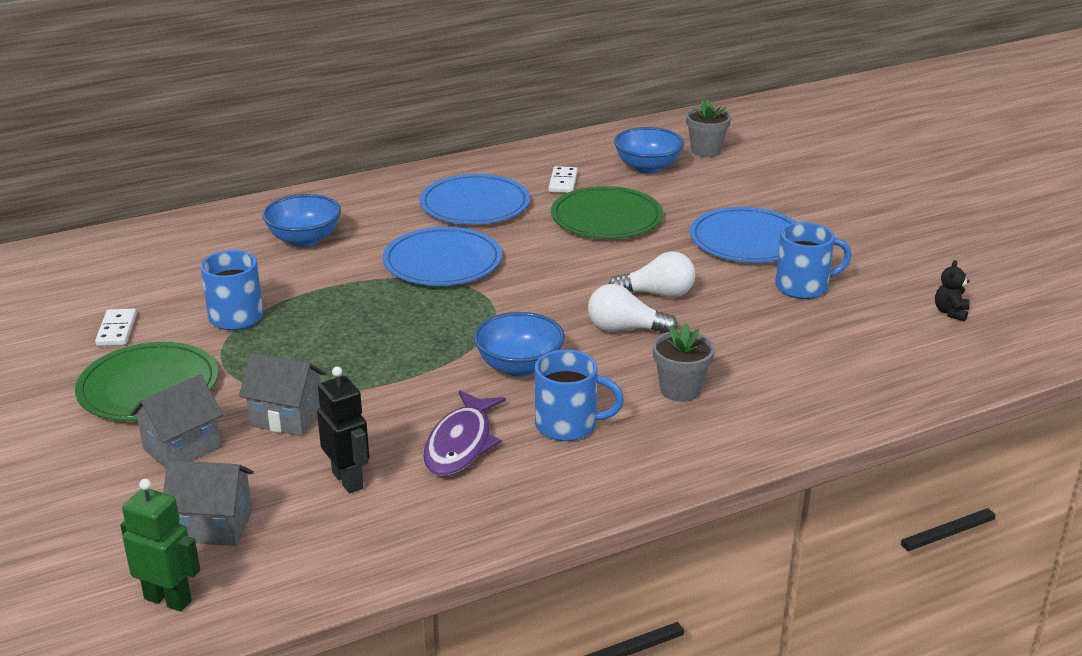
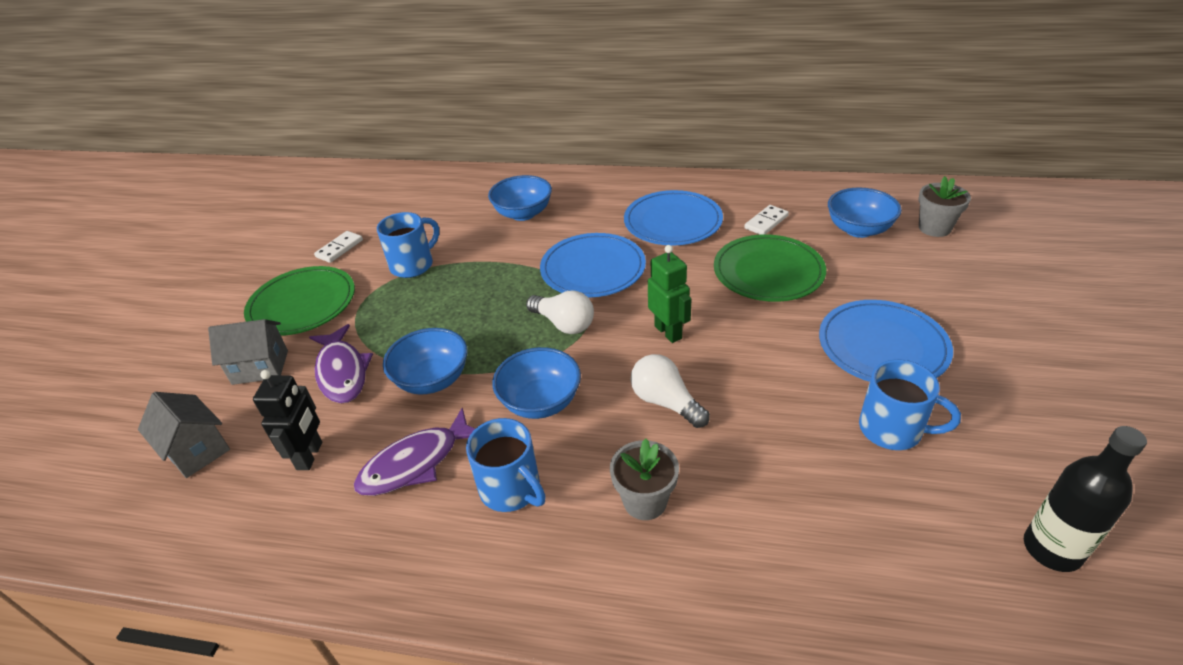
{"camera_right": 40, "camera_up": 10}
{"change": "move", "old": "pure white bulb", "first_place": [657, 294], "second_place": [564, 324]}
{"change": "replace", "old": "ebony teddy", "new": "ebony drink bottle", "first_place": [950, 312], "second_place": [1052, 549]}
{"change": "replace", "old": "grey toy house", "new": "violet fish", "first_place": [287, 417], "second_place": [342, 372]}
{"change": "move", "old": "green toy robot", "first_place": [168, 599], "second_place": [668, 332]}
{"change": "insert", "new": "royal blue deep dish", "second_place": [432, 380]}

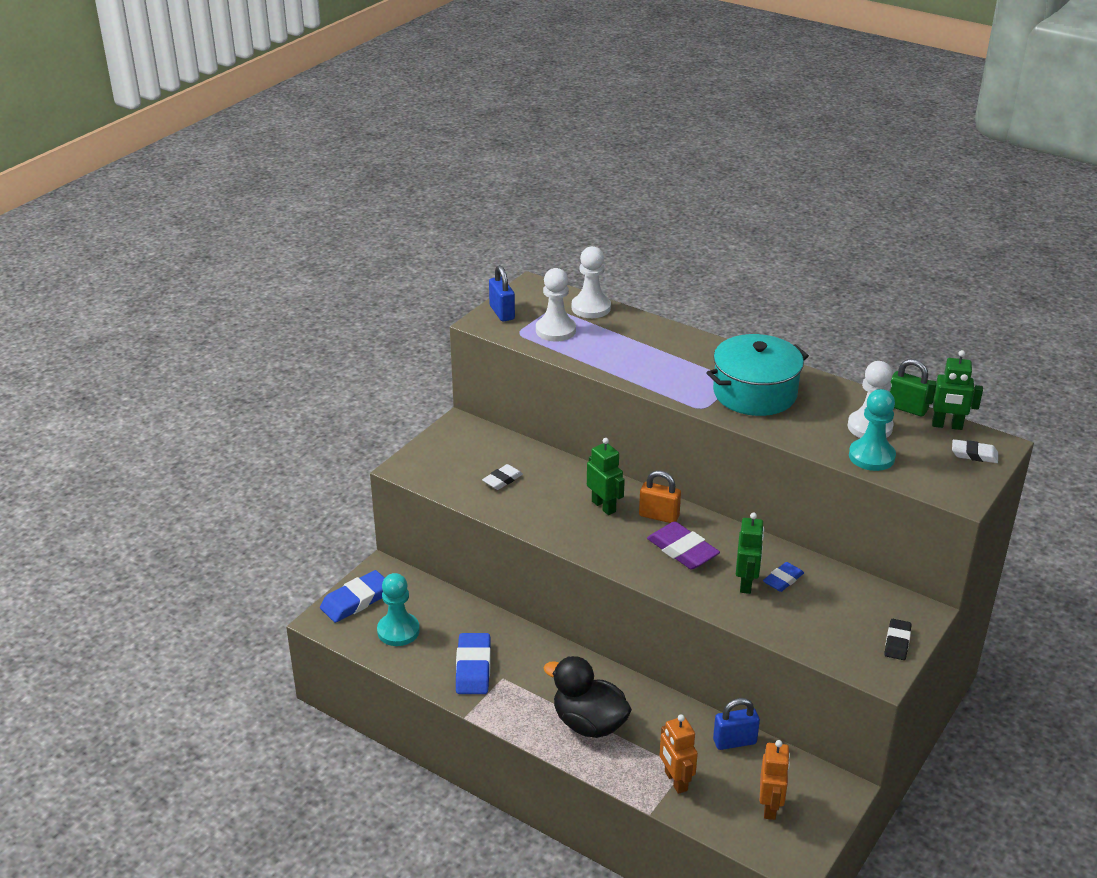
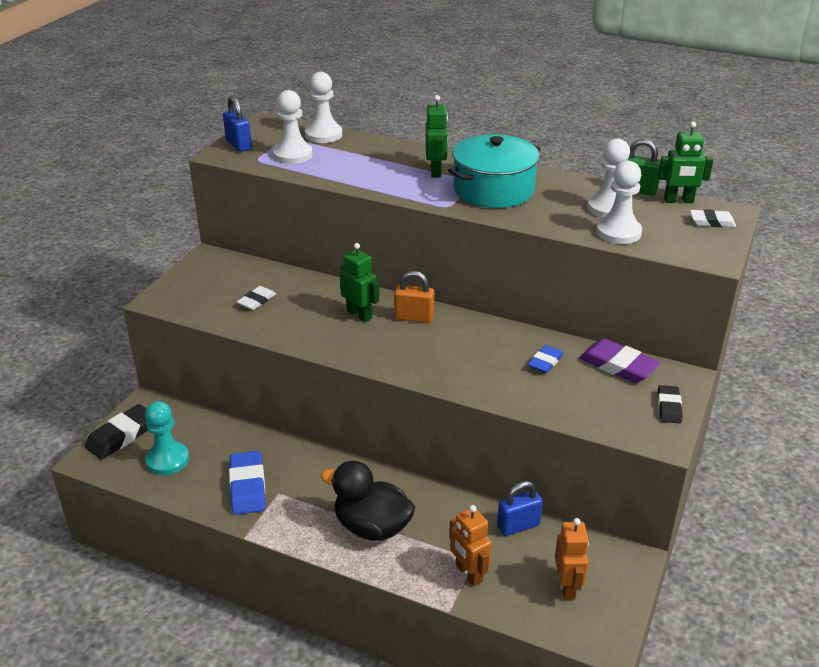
{"camera_right": -10, "camera_up": 0}
{"change": "recolor", "old": "turquoise game pawn", "new": "pure white game pawn", "first_place": [871, 456], "second_place": [618, 232]}
{"change": "move", "old": "green toy robot", "first_place": [746, 583], "second_place": [436, 171]}
{"change": "move", "old": "violet pencil eraser", "first_place": [682, 550], "second_place": [618, 365]}
{"change": "recolor", "old": "royal blue pencil eraser", "new": "ebony pencil eraser", "first_place": [356, 600], "second_place": [122, 435]}

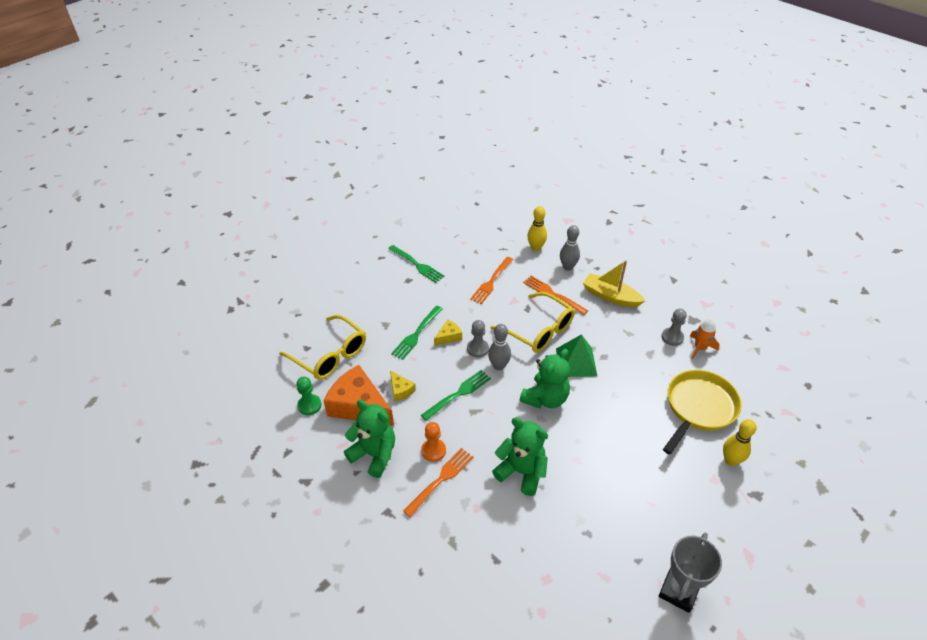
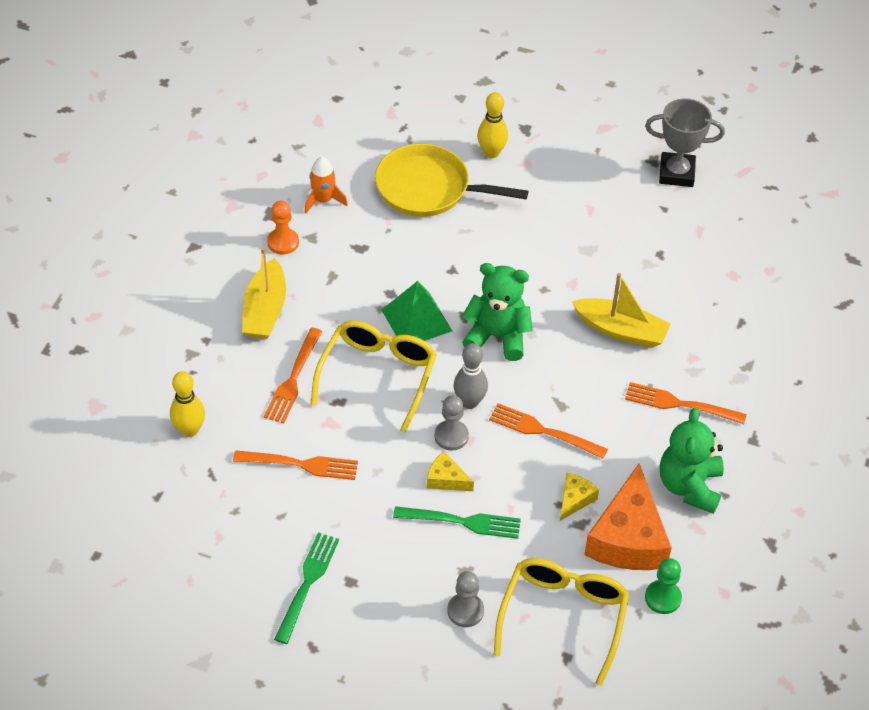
{"camera_right": -115, "camera_up": 5}
{"change": "delete", "old": "grey skittle", "first_place": [568, 267]}
{"change": "move", "old": "grey game pawn", "first_place": [672, 337], "second_place": [465, 611]}
{"change": "recolor", "old": "green dinner fork", "new": "bright orange dinner fork", "first_place": [458, 394], "second_place": [543, 431]}
{"change": "replace", "old": "green teddy", "new": "bright yellow sailboat", "first_place": [521, 472], "second_place": [620, 330]}
{"change": "move", "old": "bright orange game pawn", "first_place": [433, 450], "second_place": [283, 242]}

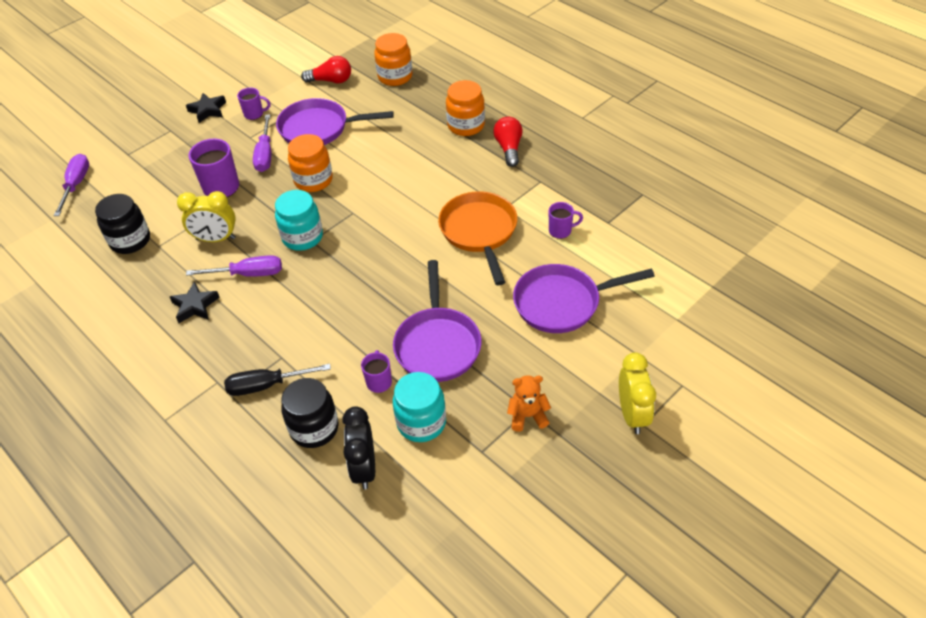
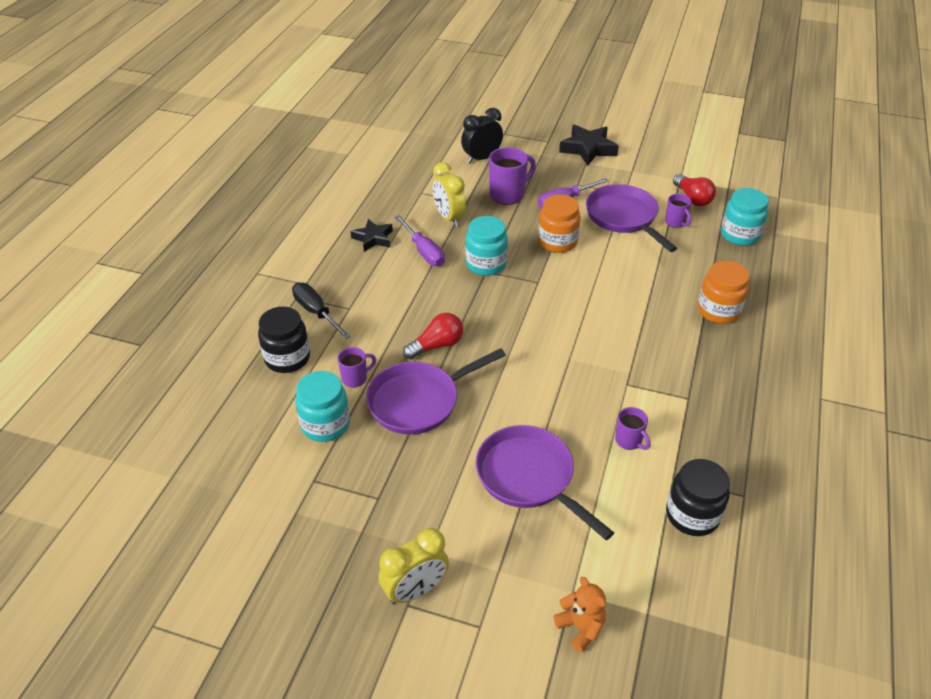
{"camera_right": 60, "camera_up": -5}
{"change": "recolor", "old": "bright orange preserve jar", "new": "turquoise preserve jar", "first_place": [395, 77], "second_place": [739, 235]}
{"change": "move", "old": "violet tea mug", "first_place": [254, 114], "second_place": [675, 222]}
{"change": "resize", "old": "ebony star", "first_place": [208, 110], "second_place": [588, 149], "factor": 1.54}
{"change": "move", "old": "crimson bulb", "first_place": [509, 148], "second_place": [437, 345]}
{"change": "delete", "old": "violet hand screwdriver", "first_place": [76, 185]}
{"change": "delete", "old": "bright orange skillet", "first_place": [479, 232]}
{"change": "move", "old": "ebony preserve jar", "first_place": [130, 241], "second_place": [692, 515]}
{"change": "move", "old": "bright orange teddy", "first_place": [527, 416], "second_place": [580, 627]}
{"change": "move", "old": "ebony clock", "first_place": [364, 468], "second_place": [481, 158]}

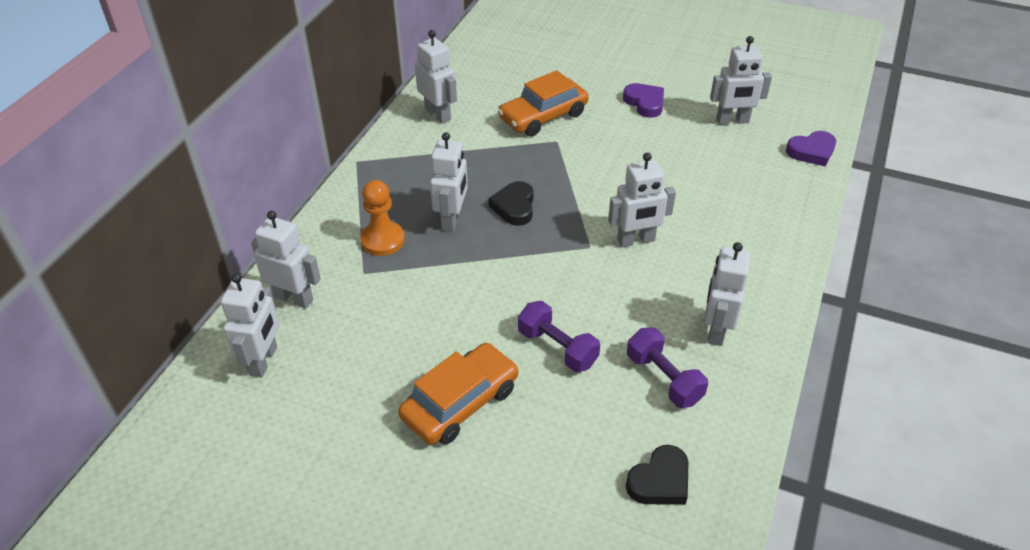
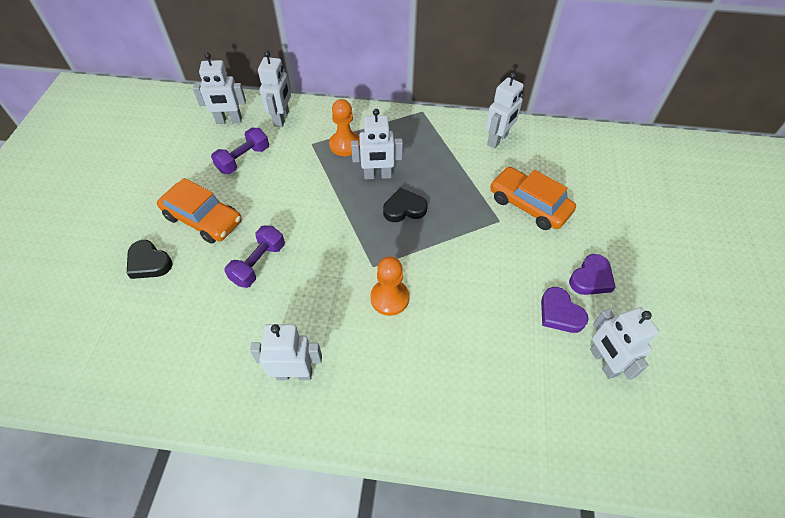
{"camera_right": 75, "camera_up": 10}
{"change": "move", "old": "violet heart", "first_place": [811, 152], "second_place": [560, 313]}
{"change": "replace", "old": "pure white toy robot", "new": "bright orange game pawn", "first_place": [636, 240], "second_place": [389, 298]}
{"change": "move", "old": "violet dumbbell", "first_place": [663, 379], "second_place": [243, 159]}
{"change": "move", "old": "ebony heart", "first_place": [660, 481], "second_place": [149, 263]}

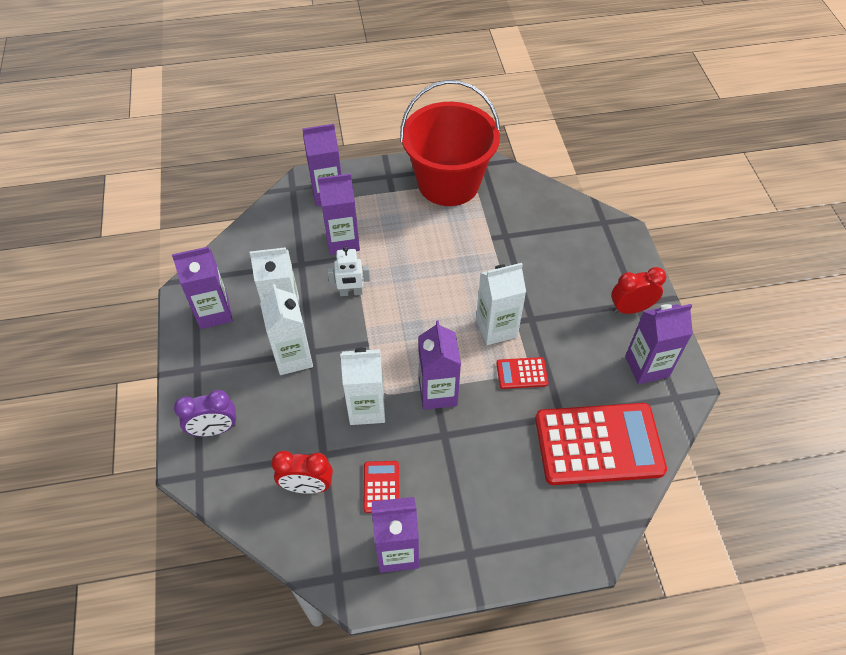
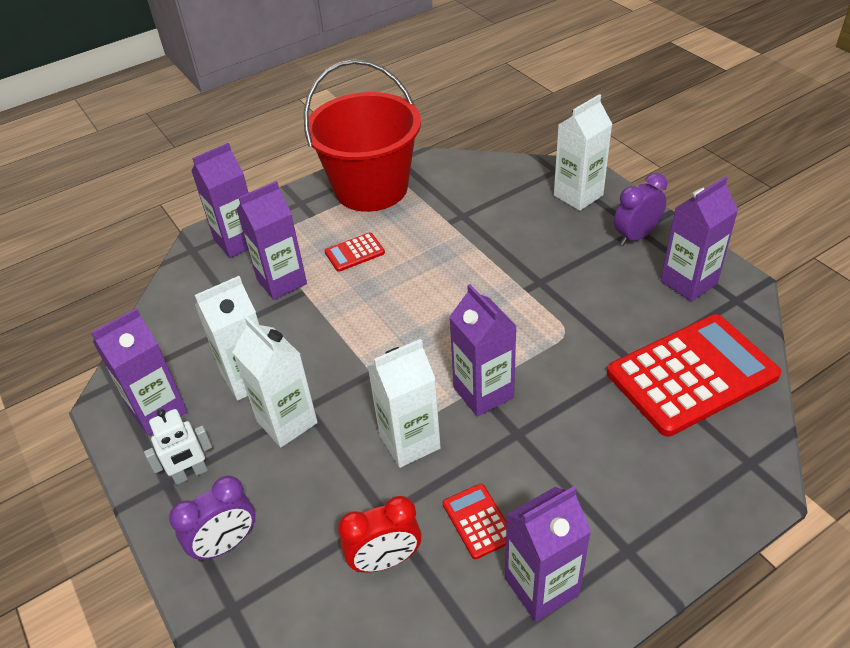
{"camera_right": -20, "camera_up": -10}
{"change": "move", "old": "pure white toy robot", "first_place": [351, 292], "second_place": [190, 474]}
{"change": "move", "old": "pure white juice carton", "first_place": [496, 328], "second_place": [578, 195]}
{"change": "recolor", "old": "crimson clock", "new": "violet clock", "first_place": [630, 309], "second_place": [635, 236]}
{"change": "move", "old": "crimson adding machine", "first_place": [522, 373], "second_place": [354, 252]}

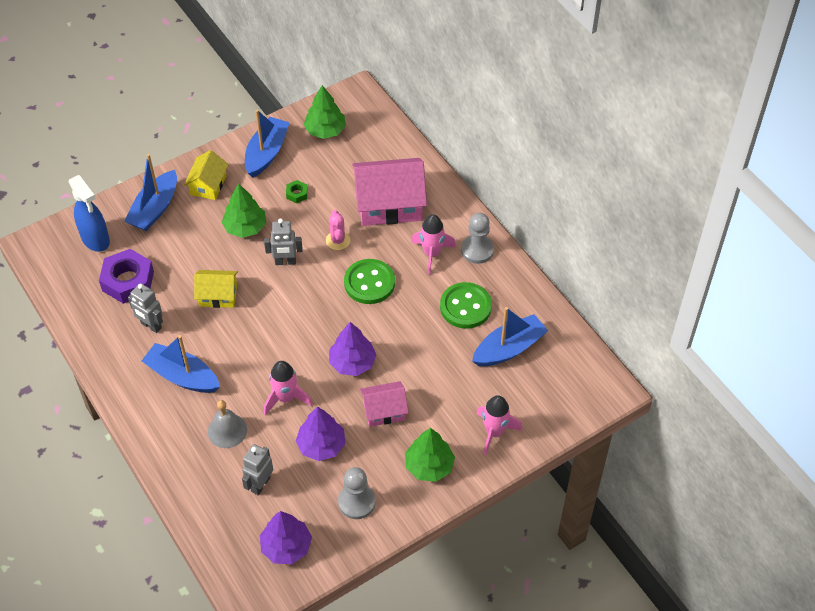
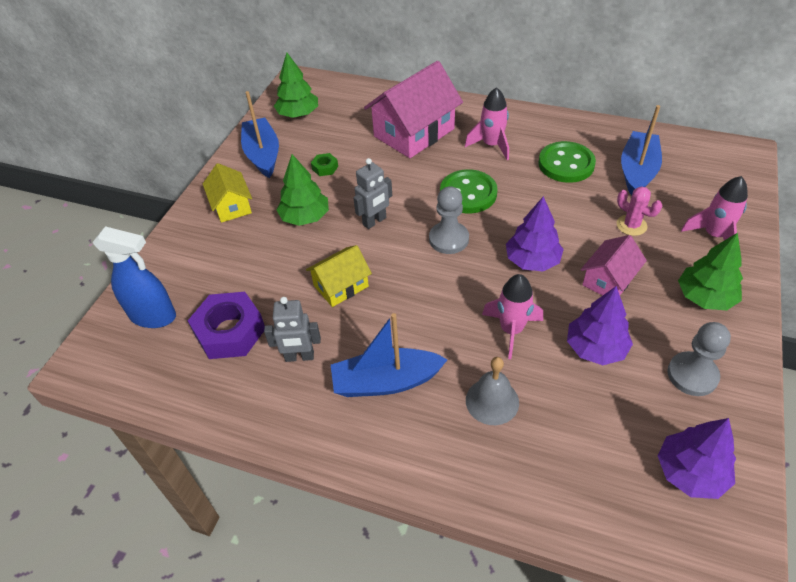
{"camera_right": -35, "camera_up": -5}
{"change": "delete", "old": "royal blue sailboat", "first_place": [155, 209]}
{"change": "move", "old": "rosy cactus", "first_place": [338, 240], "second_place": [631, 225]}
{"change": "move", "old": "grey game pawn", "first_place": [477, 250], "second_place": [448, 239]}
{"change": "delete", "old": "grey toy robot", "first_place": [260, 484]}

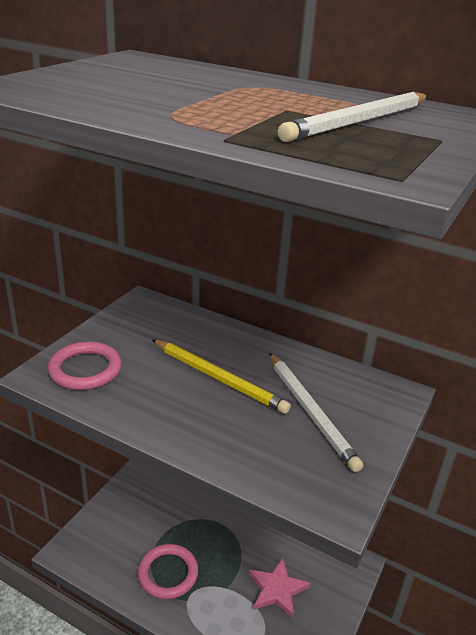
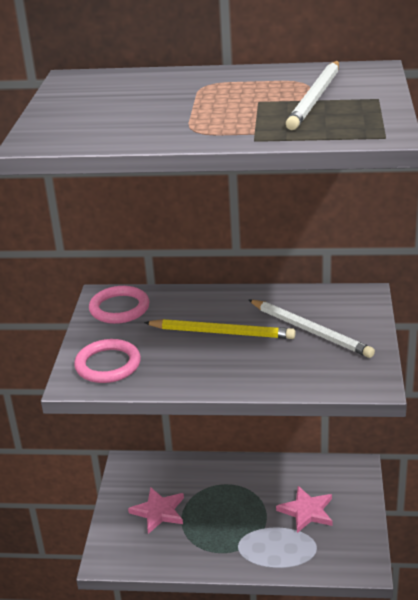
{"camera_right": -20, "camera_up": 0}
{"change": "move", "old": "rosy ring", "first_place": [168, 573], "second_place": [119, 308]}
{"change": "insert", "new": "rosy star", "second_place": [158, 512]}

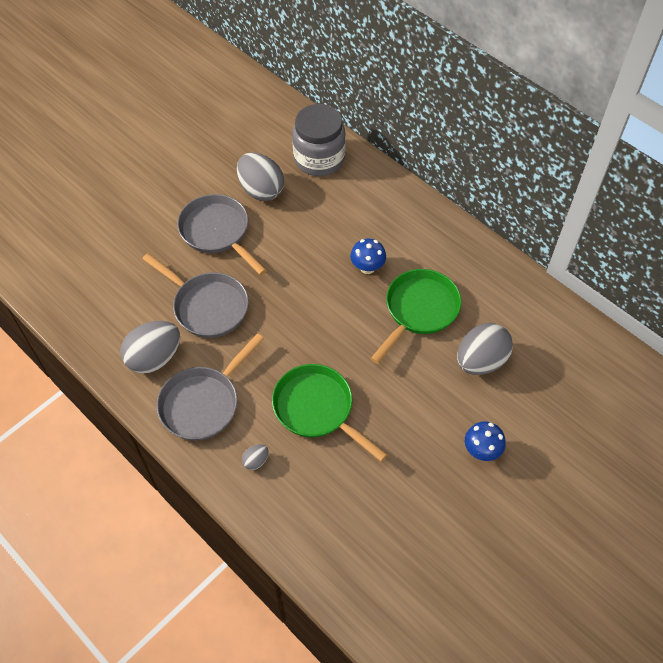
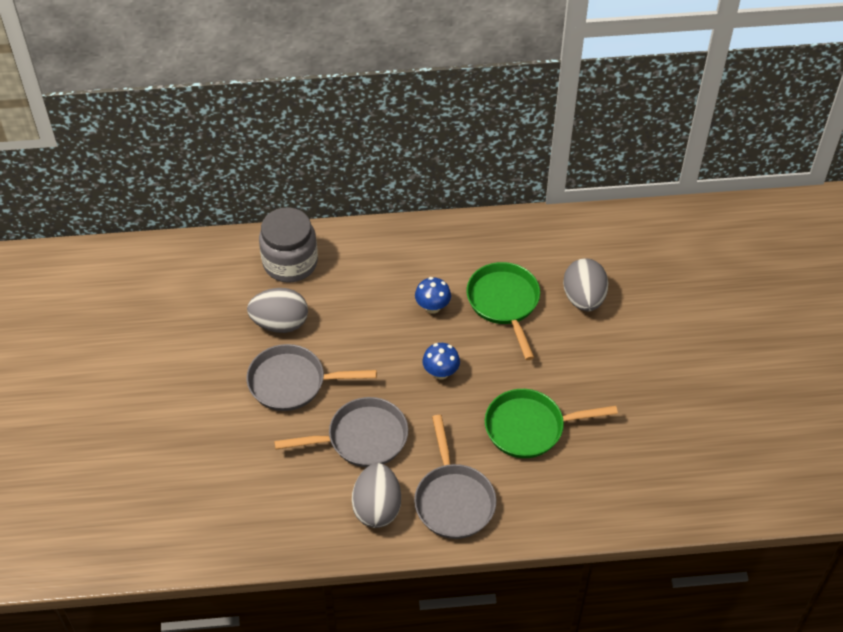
{"camera_right": -50, "camera_up": -5}
{"change": "move", "old": "royal blue fungus", "first_place": [481, 450], "second_place": [441, 372]}
{"change": "delete", "old": "grey toy egg", "first_place": [256, 461]}

